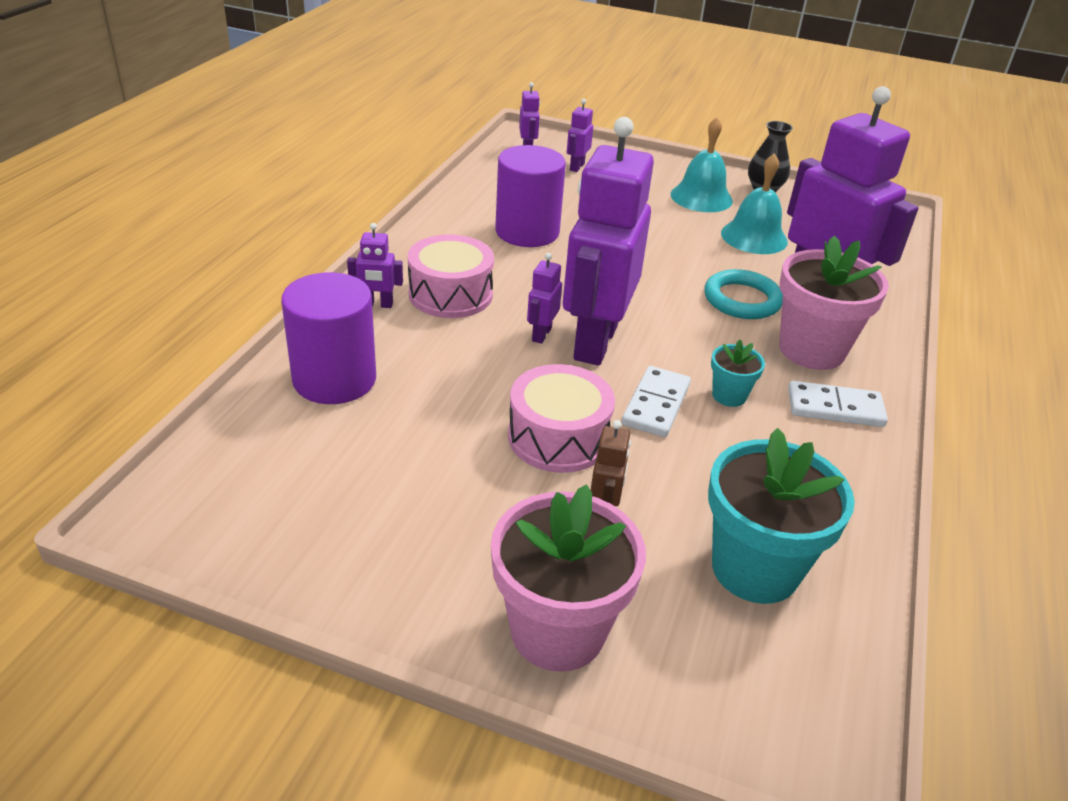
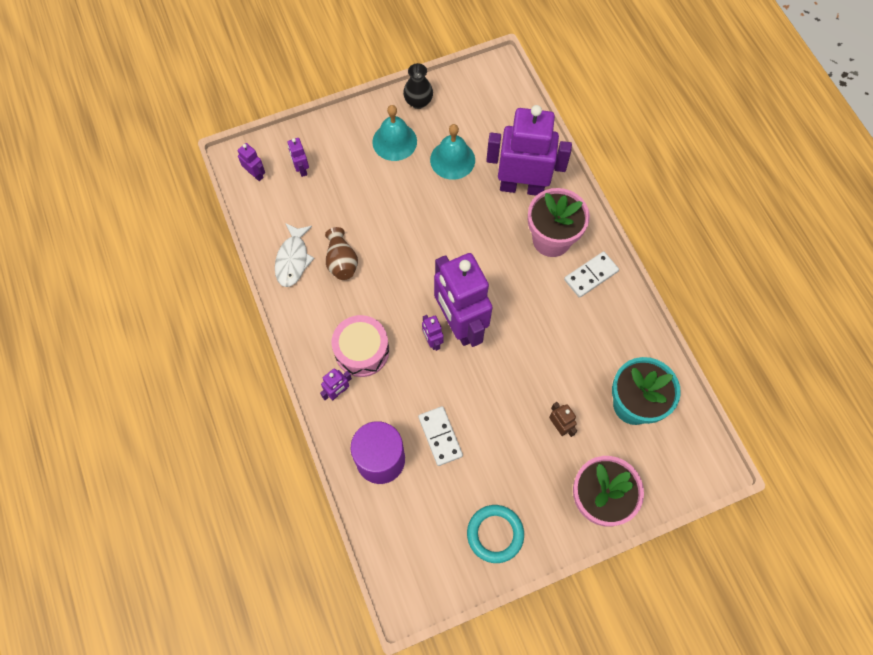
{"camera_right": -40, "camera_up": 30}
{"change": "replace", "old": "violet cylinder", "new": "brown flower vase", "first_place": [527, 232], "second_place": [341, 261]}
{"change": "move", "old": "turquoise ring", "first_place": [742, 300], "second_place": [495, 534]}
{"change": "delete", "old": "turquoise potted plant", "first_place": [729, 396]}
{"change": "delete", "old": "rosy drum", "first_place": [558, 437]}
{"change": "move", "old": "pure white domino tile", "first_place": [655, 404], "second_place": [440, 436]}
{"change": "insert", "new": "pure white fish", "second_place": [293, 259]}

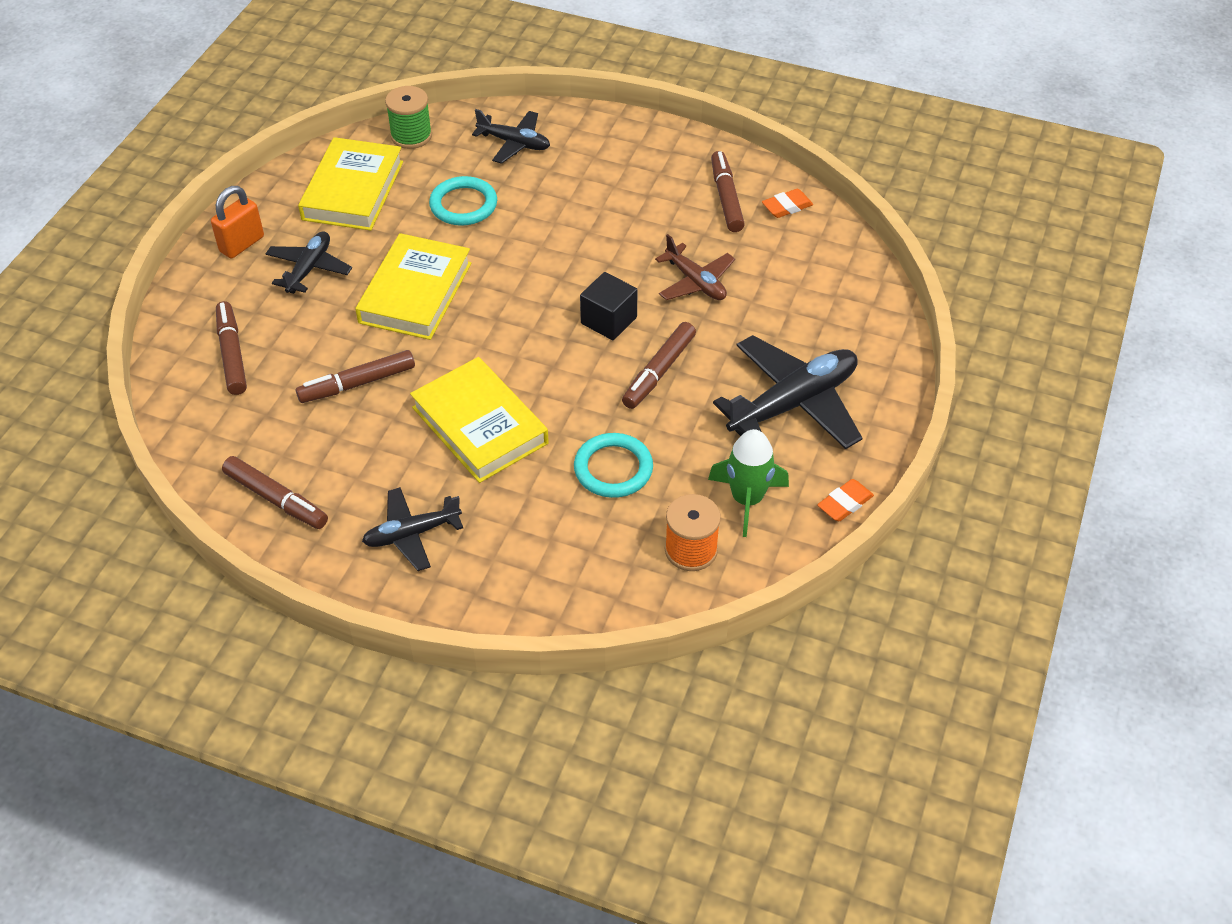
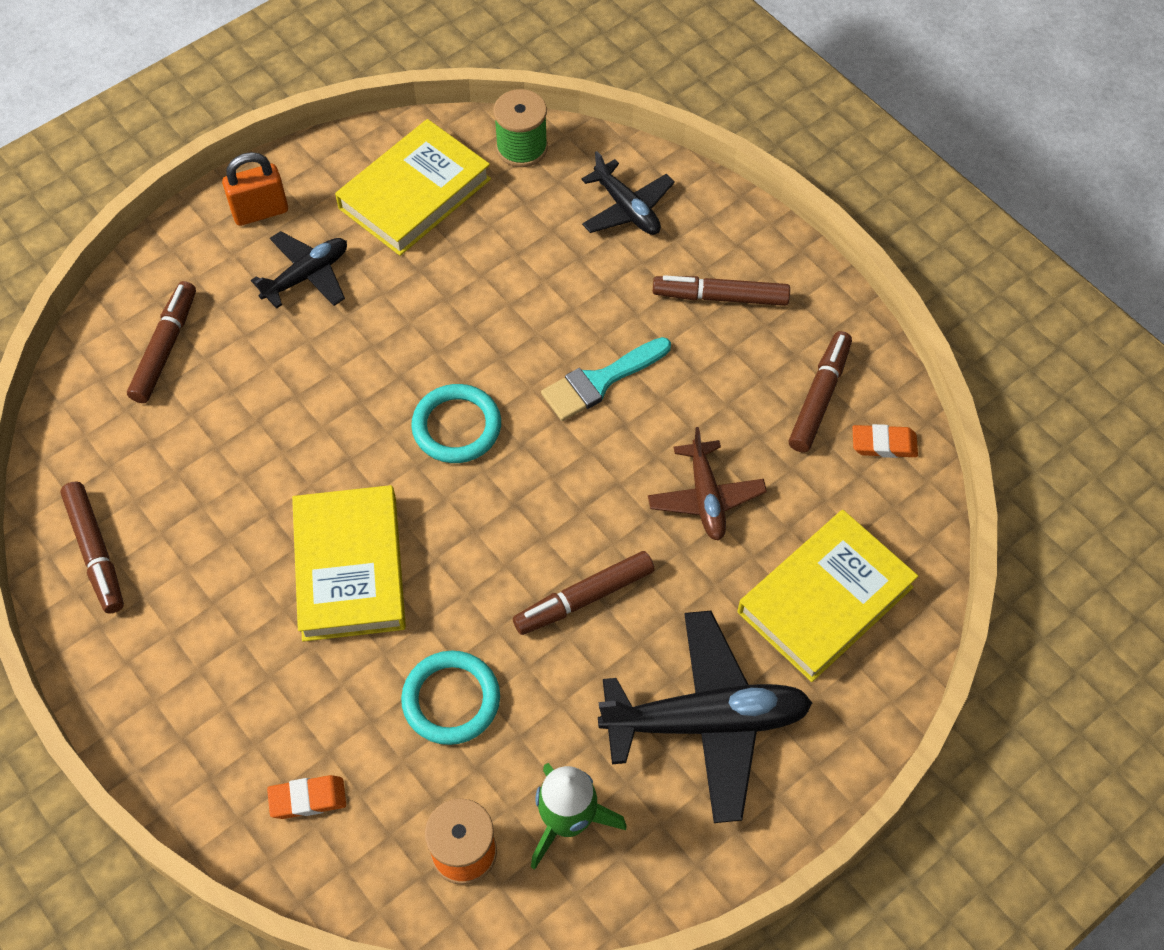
{"camera_right": 30, "camera_up": 10}
{"change": "move", "old": "turquoise ring", "first_place": [463, 205], "second_place": [456, 427]}
{"change": "move", "old": "bright yellow book", "first_place": [415, 293], "second_place": [825, 599]}
{"change": "delete", "old": "ebony cube", "first_place": [608, 320]}
{"change": "move", "old": "brown felt pen", "first_place": [357, 384], "second_place": [720, 297]}
{"change": "move", "old": "bright orange pencil eraser", "first_place": [845, 503], "second_place": [308, 799]}
{"change": "delete", "old": "ebony aeroplane", "first_place": [412, 534]}
{"change": "insert", "new": "turquoise paint brush", "second_place": [600, 381]}

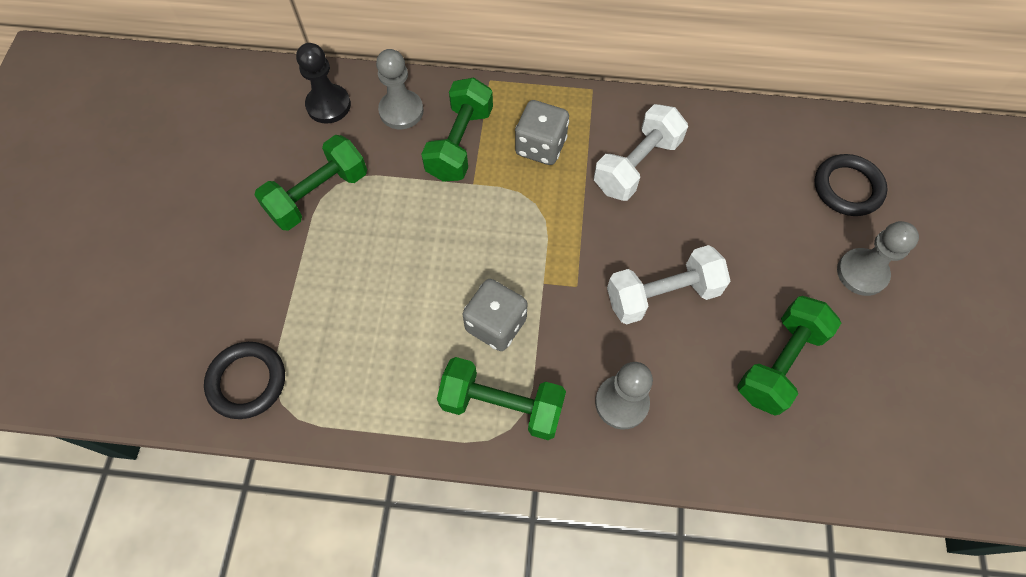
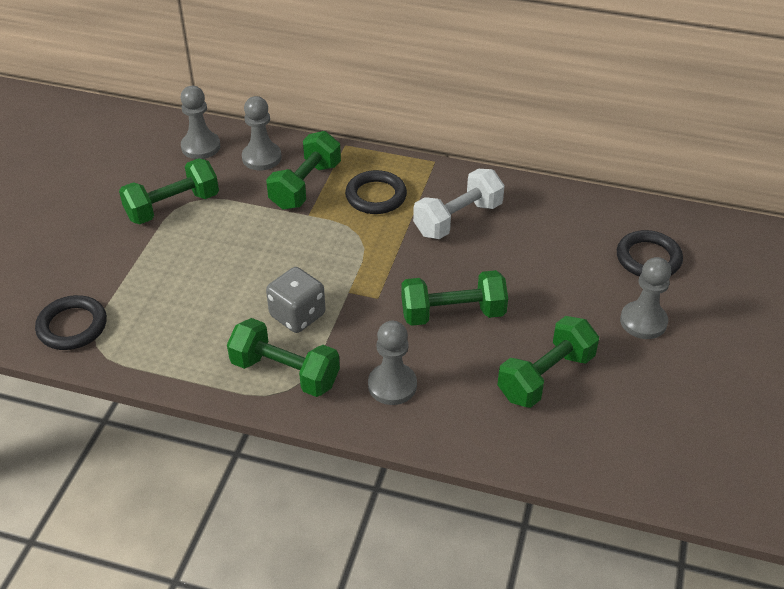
{"camera_right": 10, "camera_up": -20}
{"change": "recolor", "old": "ebony game pawn", "new": "grey game pawn", "first_place": [328, 105], "second_place": [201, 147]}
{"change": "replace", "old": "grey dice", "new": "ebony ring", "first_place": [540, 146], "second_place": [376, 196]}
{"change": "recolor", "old": "pure white dumbbell", "new": "green dumbbell", "first_place": [662, 295], "second_place": [453, 313]}

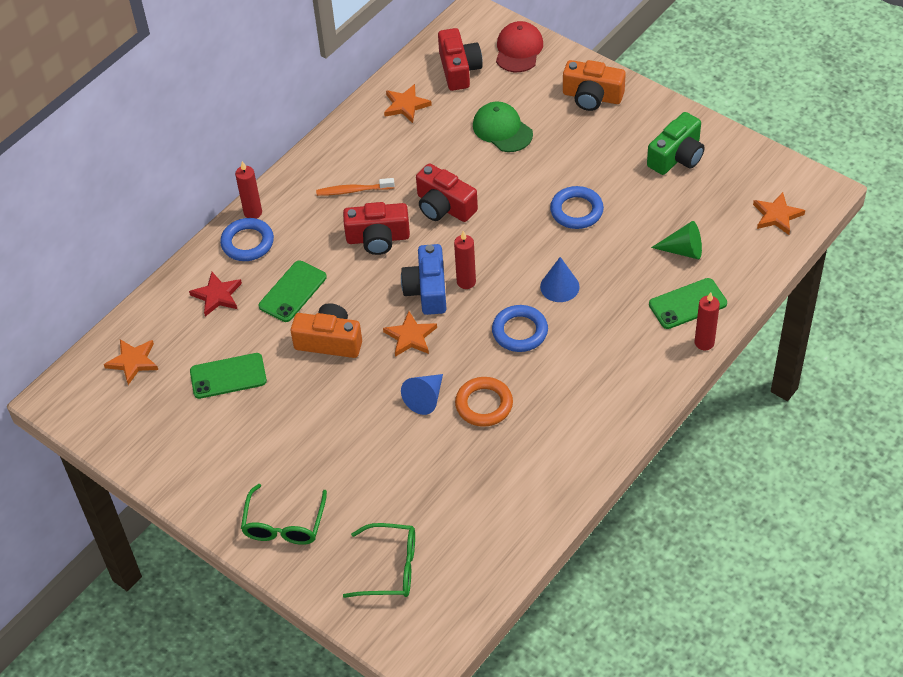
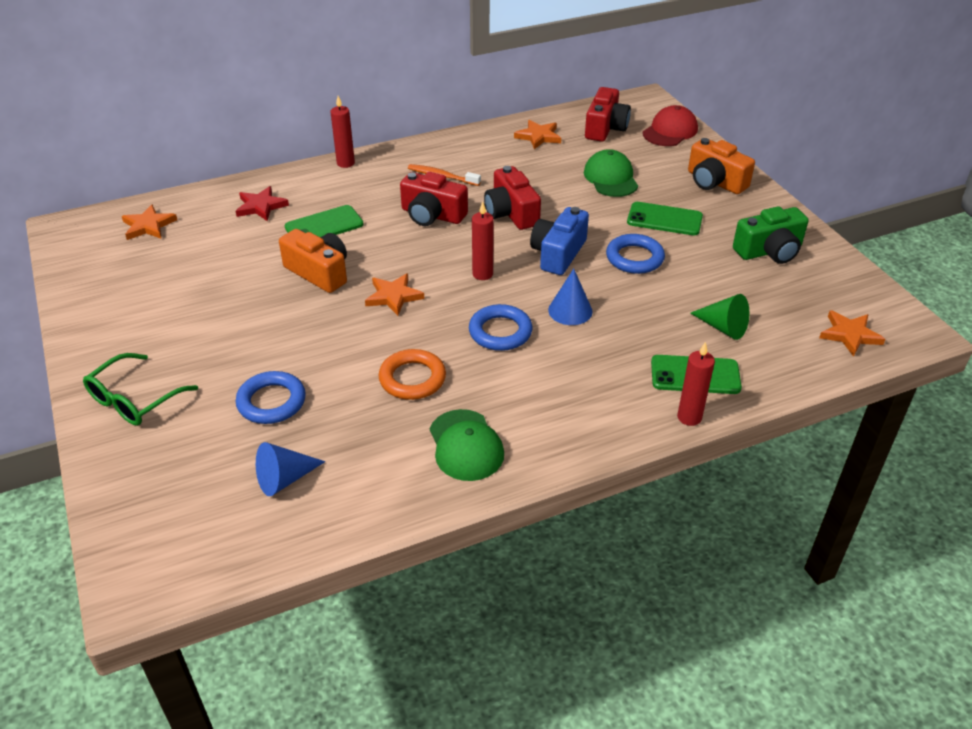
{"camera_right": 25, "camera_up": -10}
{"change": "move", "old": "royal blue ring", "first_place": [247, 243], "second_place": [271, 402]}
{"change": "move", "old": "royal blue compact camera", "first_place": [427, 290], "second_place": [558, 254]}
{"change": "move", "old": "green smartphone", "first_place": [228, 376], "second_place": [664, 219]}
{"change": "move", "old": "royal blue cone shape", "first_place": [425, 398], "second_place": [285, 479]}
{"change": "delete", "old": "green eyeglasses", "first_place": [391, 568]}
{"change": "insert", "new": "green cap", "second_place": [466, 445]}

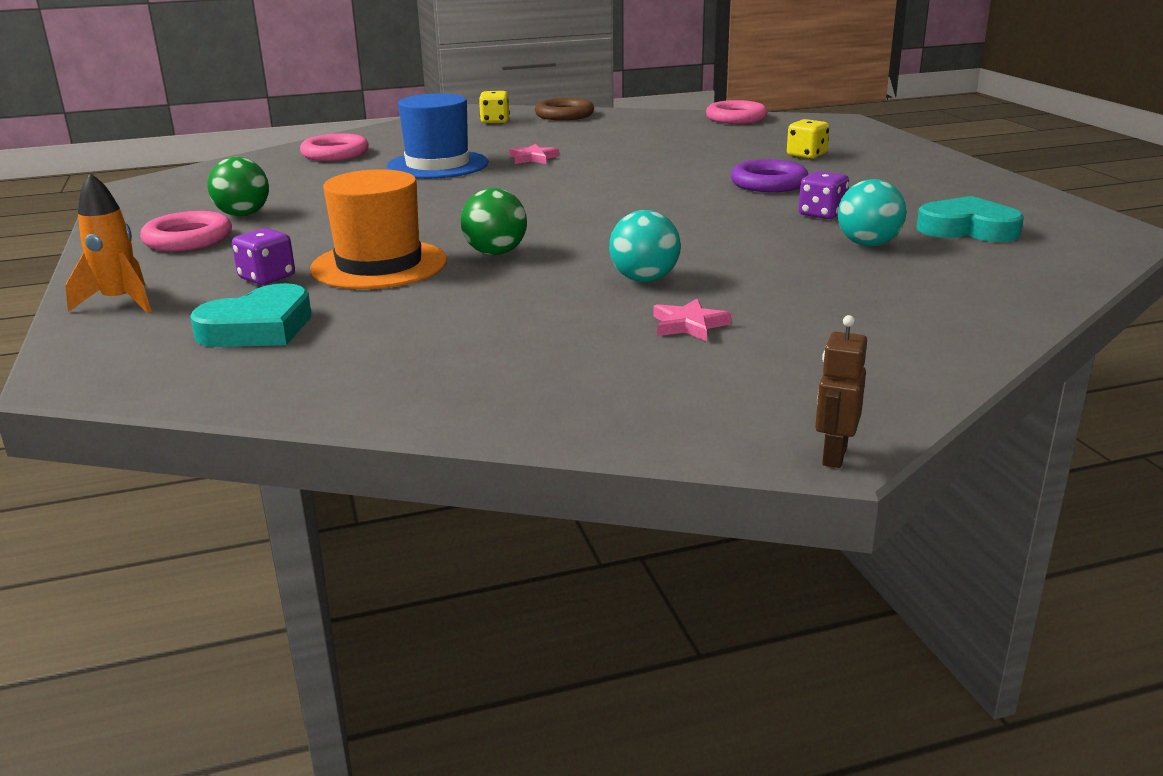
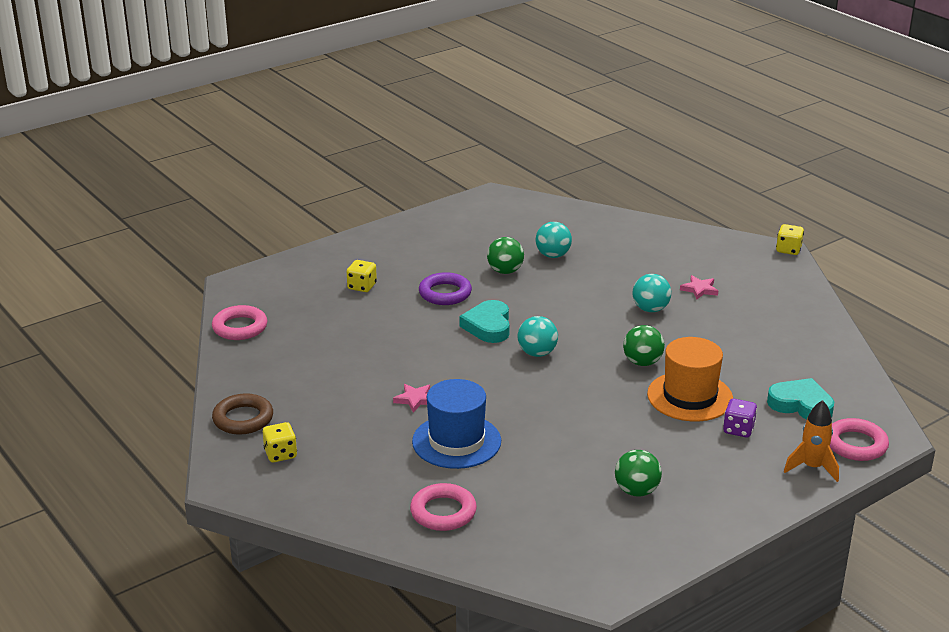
{"camera_right": -110, "camera_up": 5}
{"change": "replace", "old": "violet dice", "new": "green play ball", "first_place": [822, 214], "second_place": [505, 271]}
{"change": "move", "old": "turquoise heart", "first_place": [967, 229], "second_place": [488, 326]}
{"change": "move", "old": "rosy ring", "first_place": [188, 239], "second_place": [856, 444]}
{"change": "replace", "old": "brown toy robot", "new": "bright yellow dice", "first_place": [834, 456], "second_place": [788, 250]}
{"change": "insert", "new": "turquoise play ball", "second_place": [537, 353]}

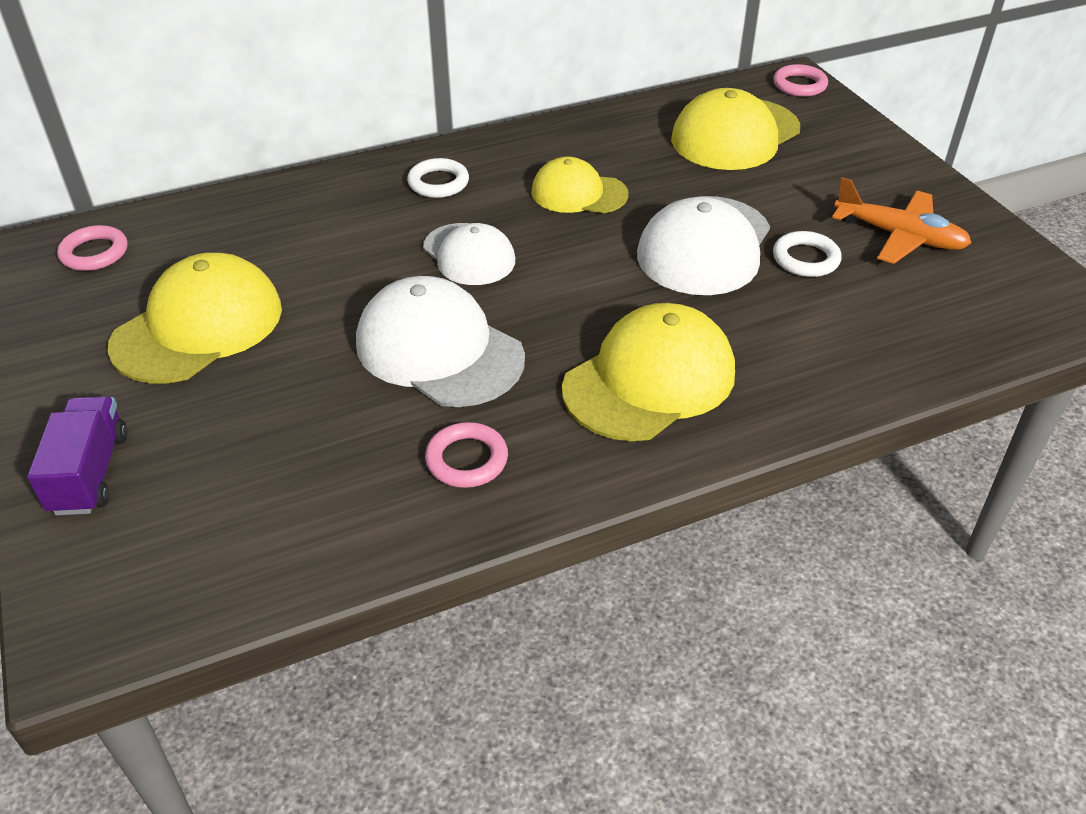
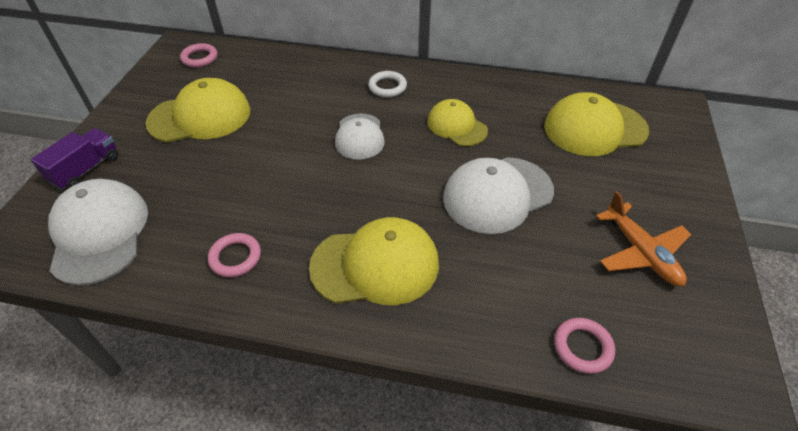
{"camera_right": 35, "camera_up": 5}
{"change": "move", "old": "rosy ring", "first_place": [799, 85], "second_place": [582, 347]}
{"change": "delete", "old": "pure white ring", "first_place": [805, 259]}
{"change": "move", "old": "pure white cap", "first_place": [439, 350], "second_place": [99, 233]}

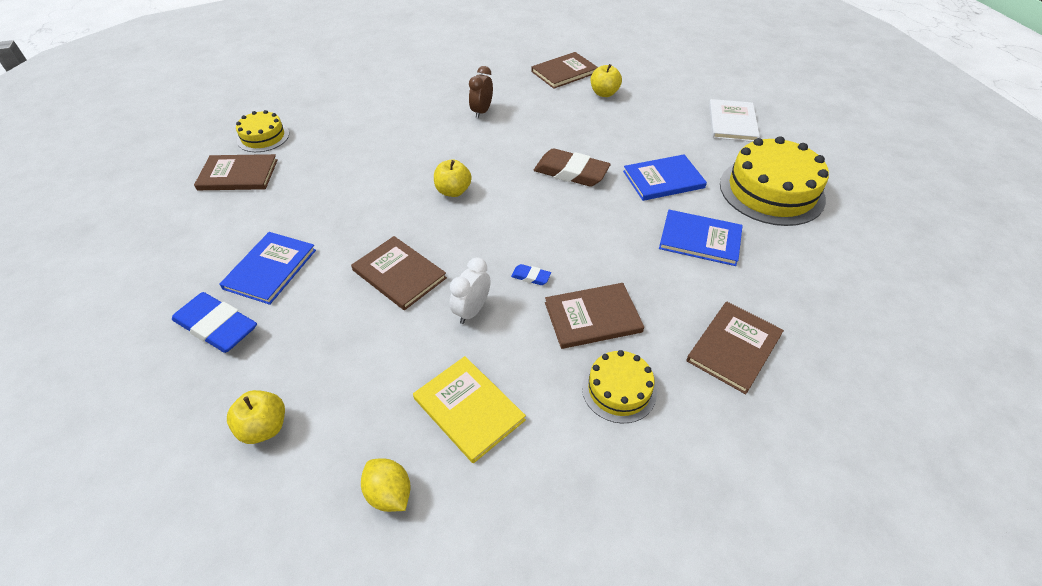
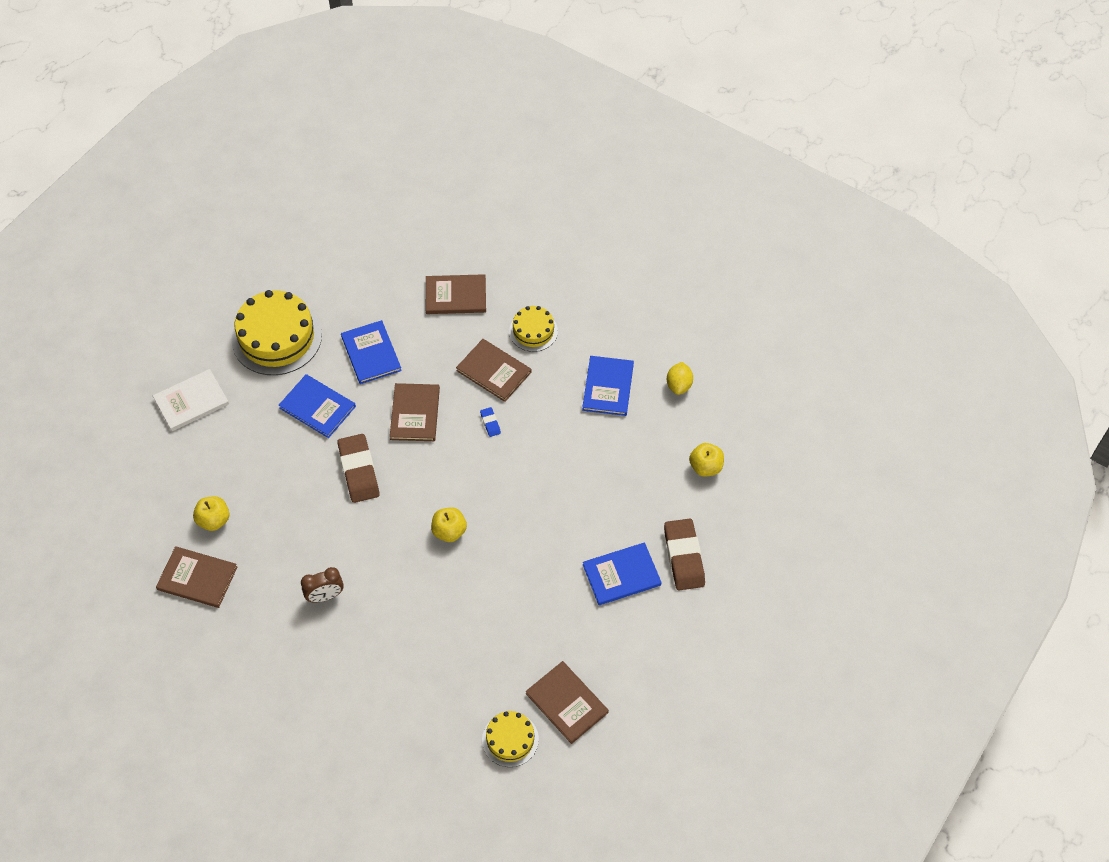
{"camera_right": -130, "camera_up": 10}
{"change": "move", "old": "brown book", "first_place": [399, 274], "second_place": [415, 413]}
{"change": "delete", "old": "pure white clock", "first_place": [472, 311]}
{"change": "recolor", "old": "royal blue pencil eraser", "new": "brown pencil eraser", "first_place": [217, 326], "second_place": [683, 557]}
{"change": "recolor", "old": "bright yellow book", "new": "royal blue book", "first_place": [469, 409], "second_place": [608, 387]}

